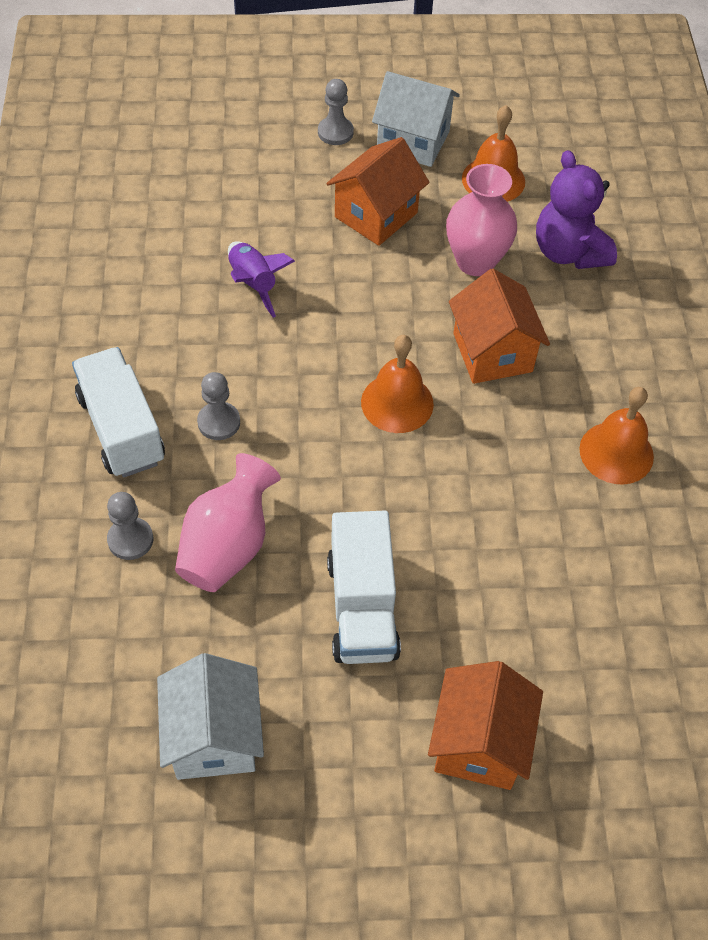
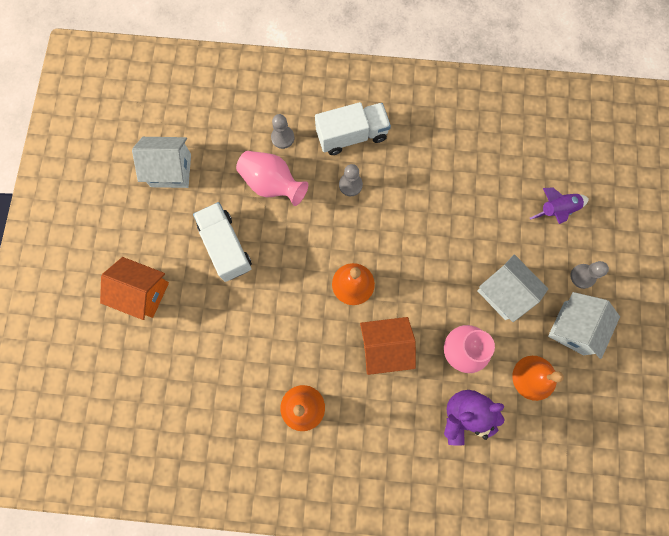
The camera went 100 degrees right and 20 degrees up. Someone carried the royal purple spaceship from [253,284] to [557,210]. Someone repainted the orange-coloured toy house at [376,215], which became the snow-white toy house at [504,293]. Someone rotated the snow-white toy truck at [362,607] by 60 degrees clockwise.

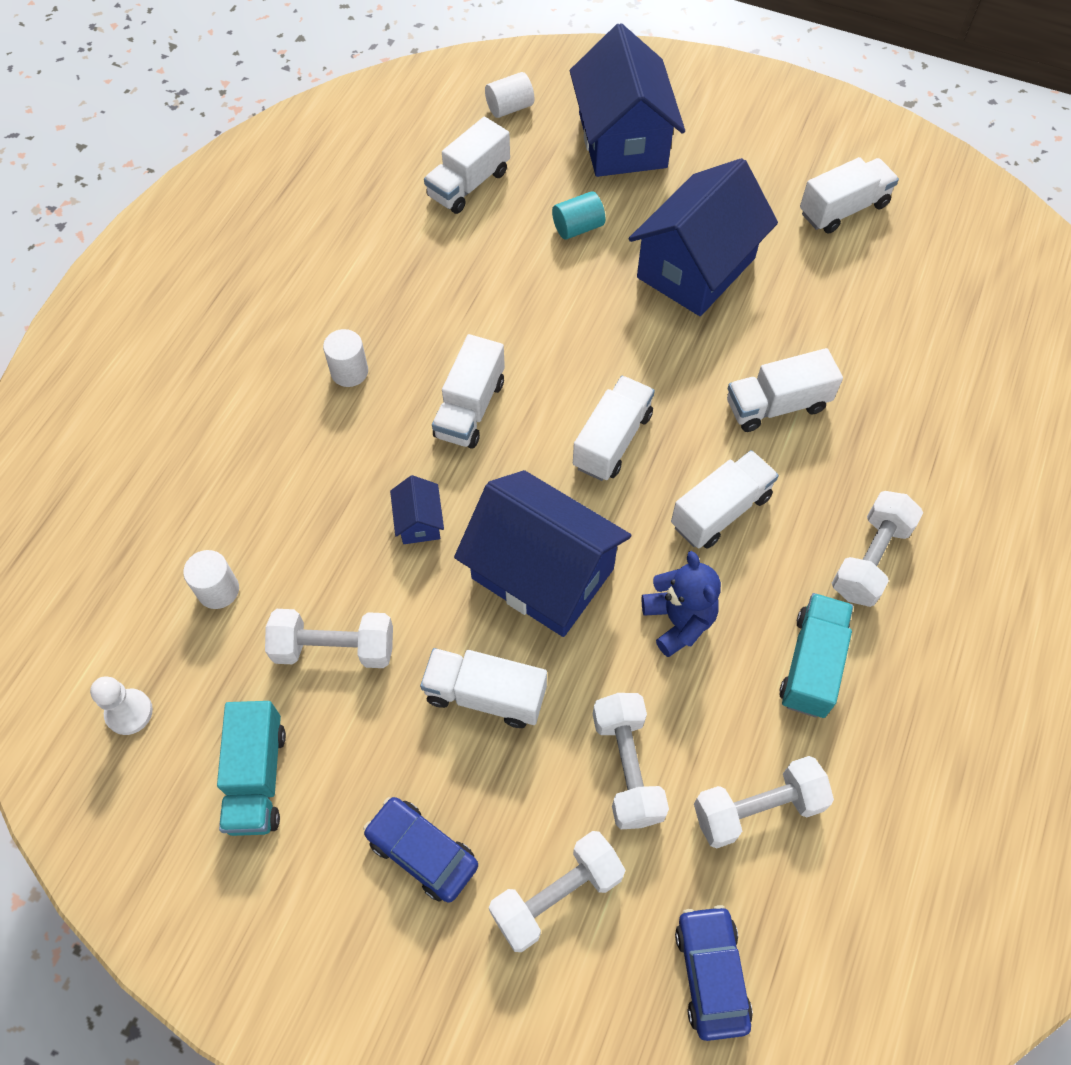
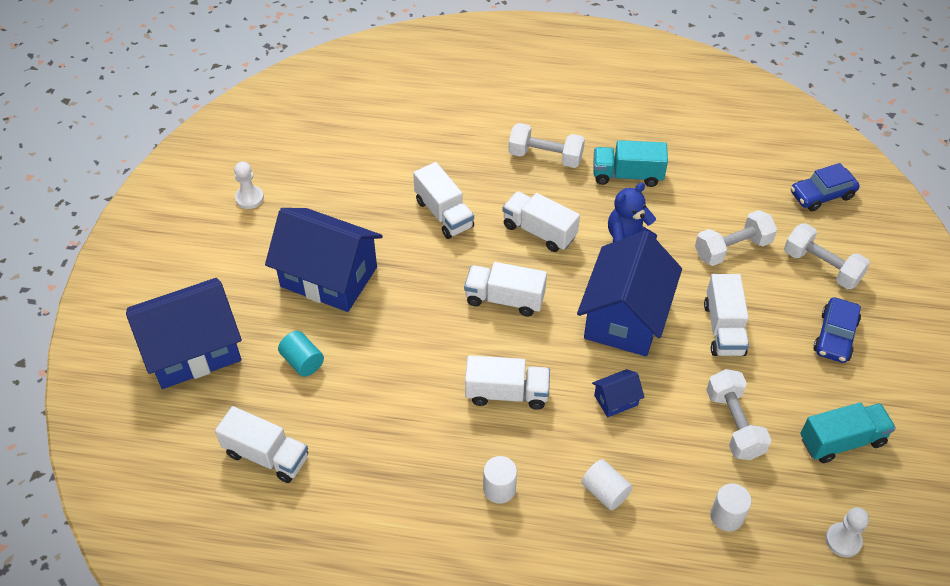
The camera went 105 degrees left and 10 degrees down. Someone carried the snow-white cylinder from [510,108] to [605,492]. Someone took away the snow-white free weight at [757,808]. Someone swapped the snow-white toy truck at [843,209] for the snow-white game pawn at [249,198].

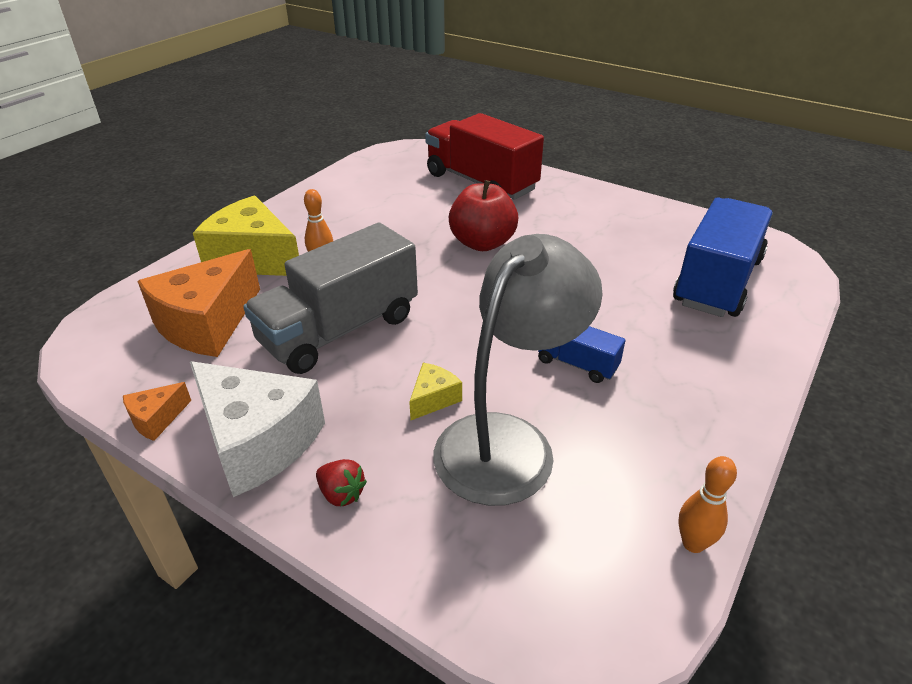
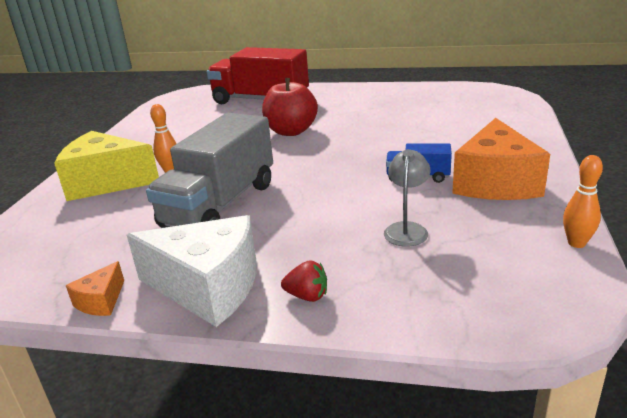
The camera went 20 degrees left and 10 degrees down. Someone carried the orange-coloured piece of cheese from [207,323] to [495,182]. Someone took away the bright yellow piece of cheese at [433,399]. Someone scaled the gray lamp at [508,441] by 0.46. Someone took away the blue toy truck at [717,281].

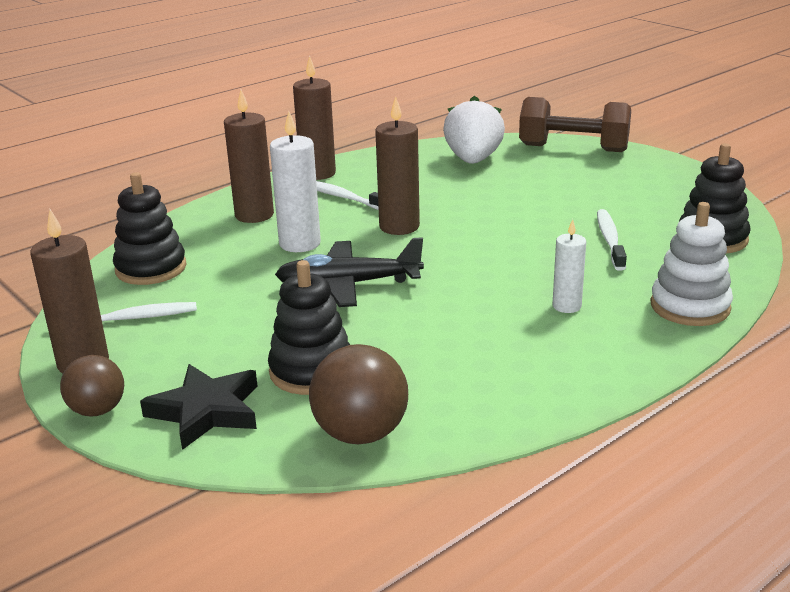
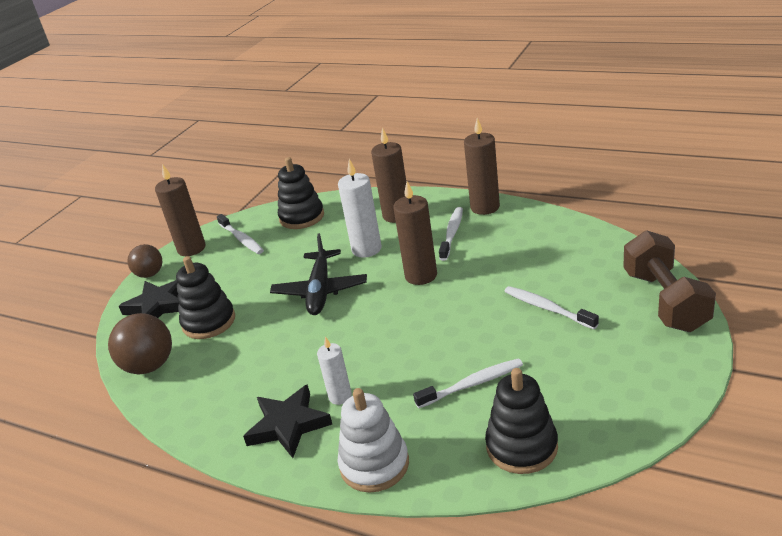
The camera went 70 degrees right and 5 degrees up. Someone rotated the ebony plane at [348,284] by 150 degrees counterclockwise. Someone took away the snow-white toy strawberry at [473,160]. Someone put down the ebony star at [288,425]. Someone put down the snow-white toothbrush at [547,308].

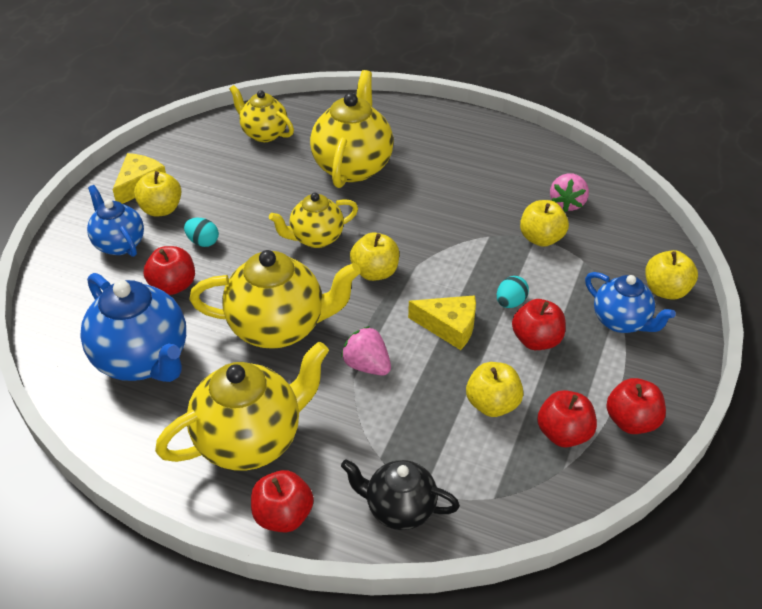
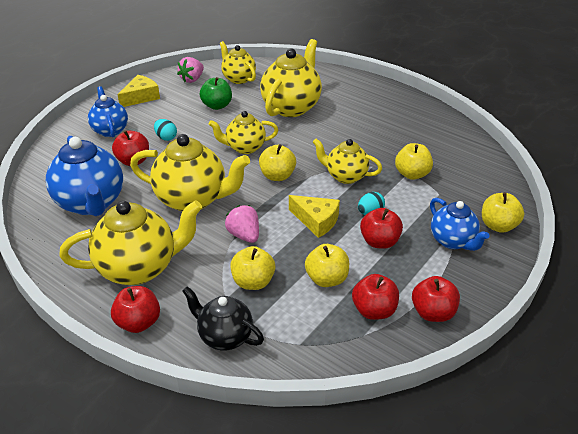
The camera went 15 degrees right and 5 degrees down. Someone carried the bright yellow toy apple from [161,209] to [253,282]. Someone carried the rosy toy strawberry from [567,203] to [192,79]. Someone put down the green toy apple at [217,106]. Someone put down the bright yellow china teapot at [345,176].

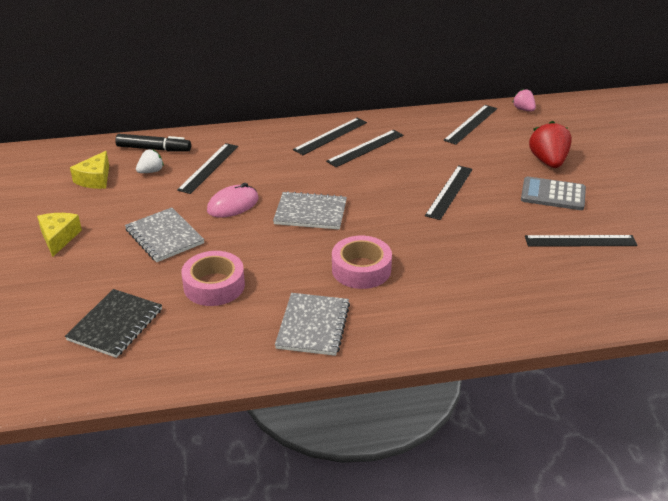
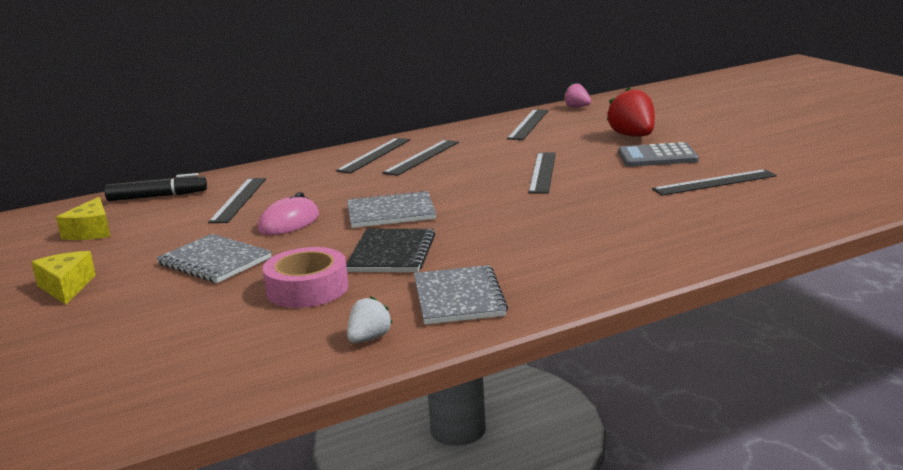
The camera went 15 degrees left and 15 degrees down. Someone carried the ebony notepad from [115,325] to [391,253]. Someone carried the snow-white toy strawberry from [151,171] to [369,338]. Someone took away the rosy roll of tape at [361,269].

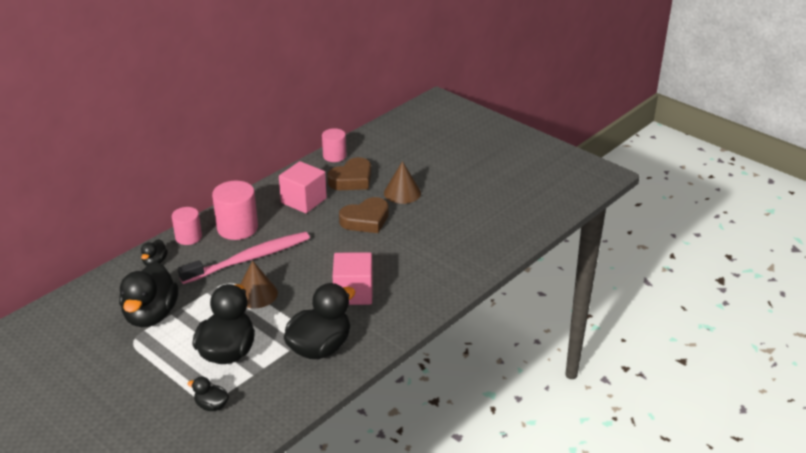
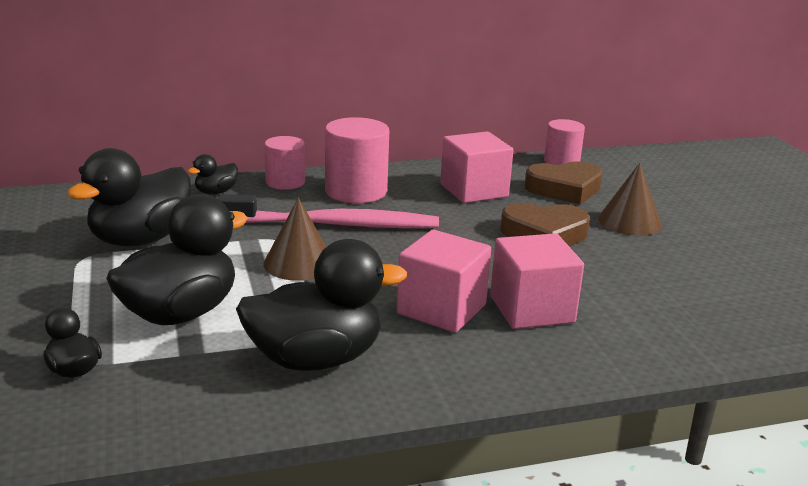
The camera went 30 degrees right and 10 degrees down. Someone put down the rosy solid cube at [531,309].

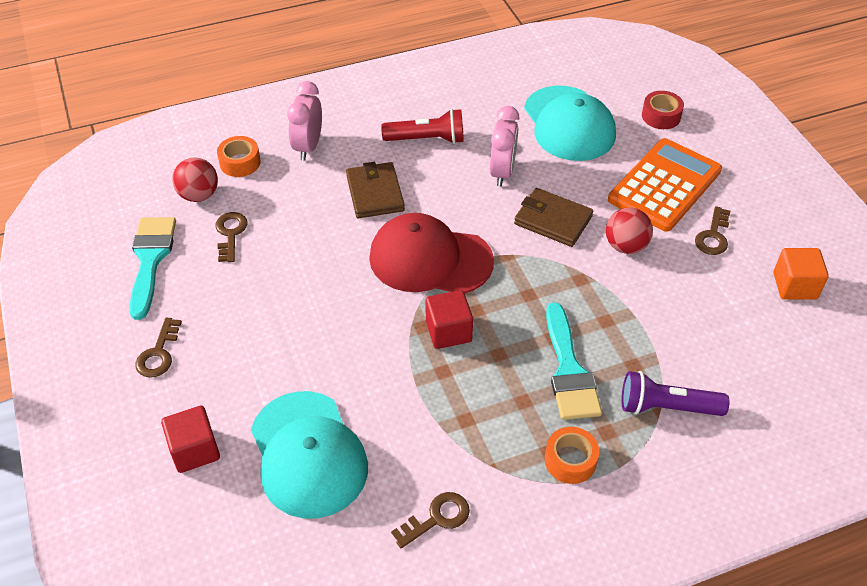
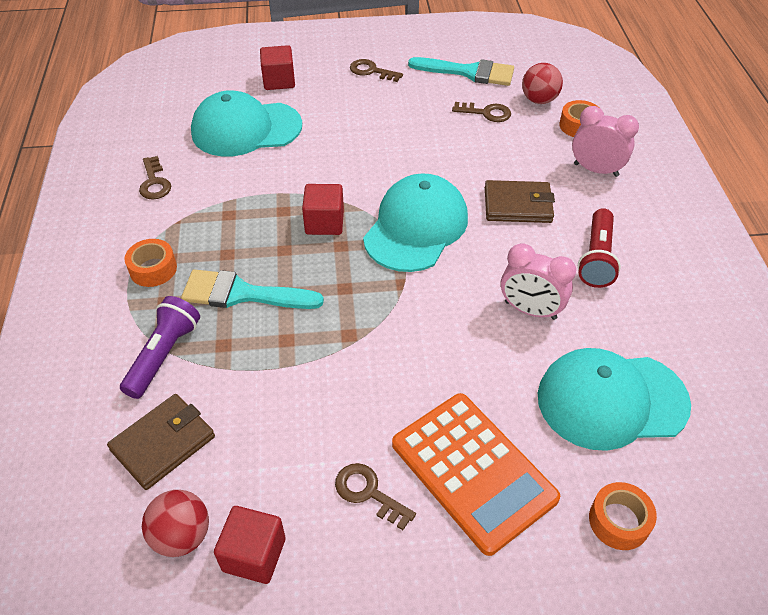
The camera went 105 degrees right and 0 degrees up. Someone repainted the crimson peaked cap at [430,259], which became the teal peaked cap at [416,227]. Someone carried the russet card wallet from [553,220] to [163,443]. Someone carried the crimson ball from [625,246] to [182,536]. Someone repainted the crimson roll of tape at [661,116], which became the orange-coloured roll of tape at [619,521]. Someone repainted the orange-coloured solid cube at [794,286], which became the crimson solid cube at [254,555].

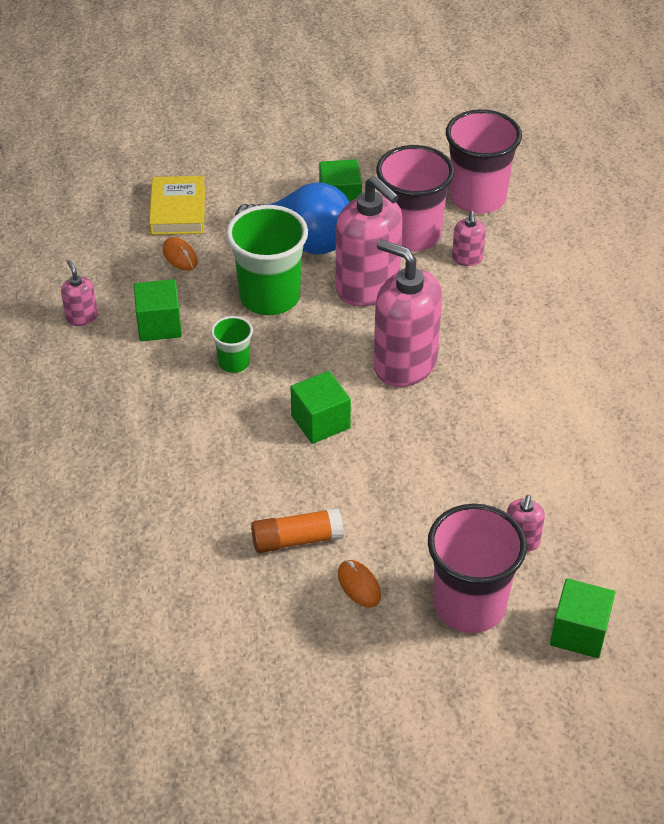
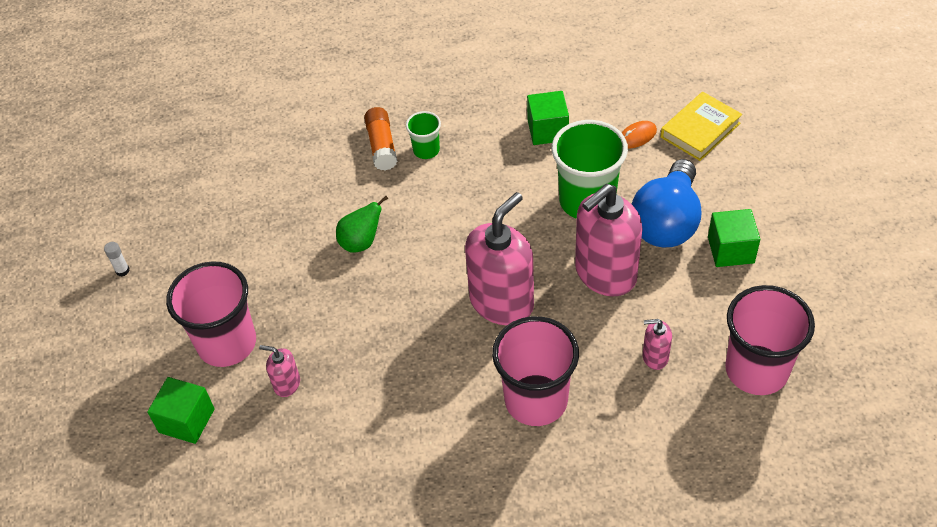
The camera went 95 degrees right and 5 degrees up. Someone took away the rosy pump bottle at [82,317]. Someone rotated the bright yellow hardcover at [178,210] by 45 degrees counterclockwise. Someone carried the green beaker from [234,362] to [426,150]. Someone carried the orange-coloured glue stick from [297,539] to [382,146]. Someone took away the green solid cube at [320,422]. Someone took away the orange-coloured PC mouse at [359,585]. Someone carried the rosy beaker from [411,235] to [536,400]. Someone put down the snow-white glue stick at [122,271]. Someone put down the green pear fruit at [361,242].

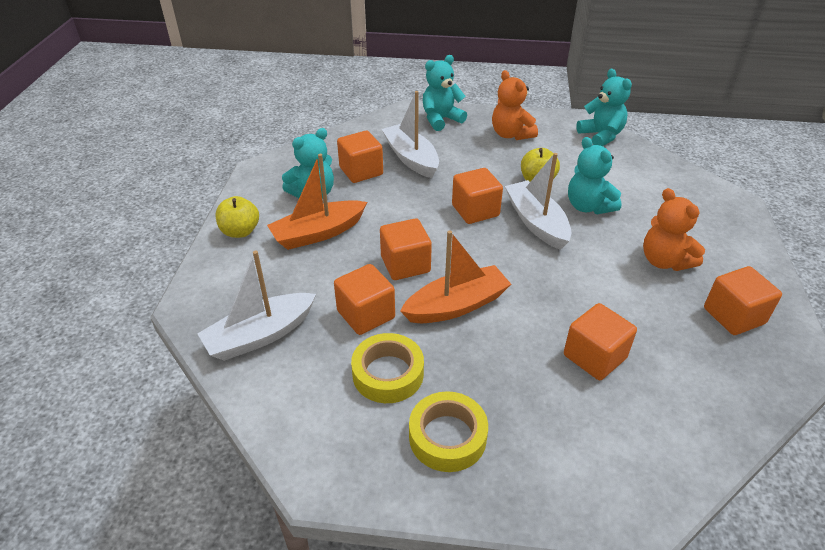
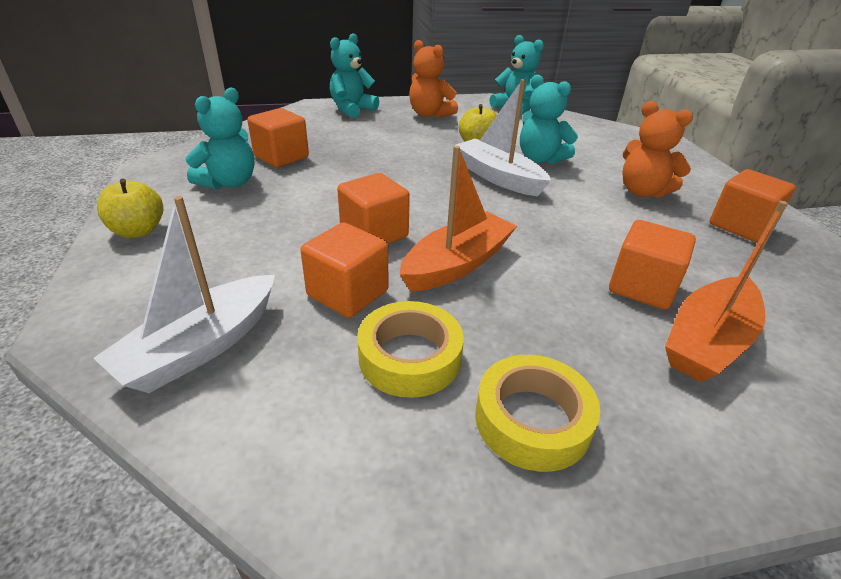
The camera went 20 degrees left and 5 degrees down. Someone carried the orange-coloured toy boat from [318,233] to [707,341]. Someone took away the snow-white toy boat at [411,158]. Someone took away the orange-coloured solid cube at [475,210].

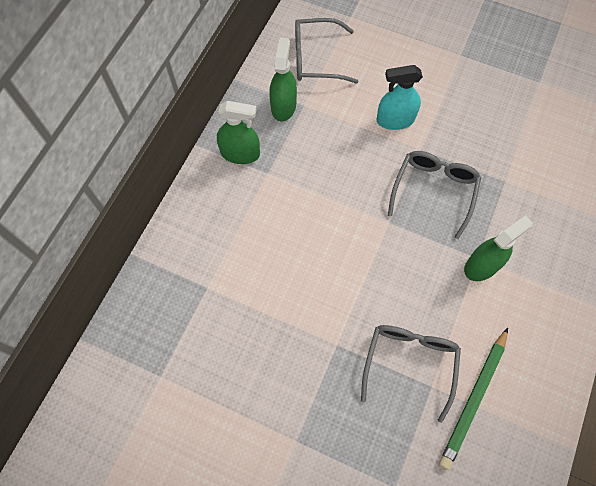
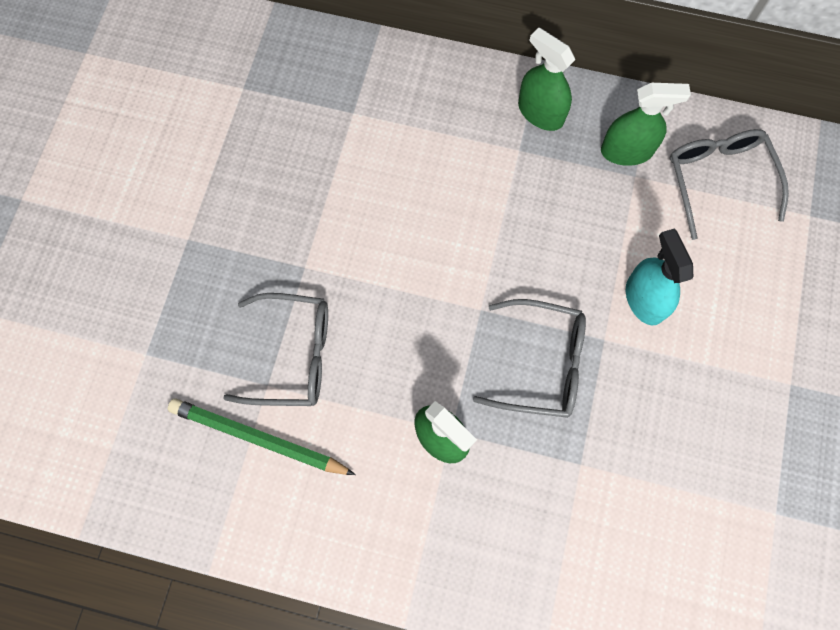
The camera went 80 degrees right and 5 degrees up. Someone rotated the green sprayer at [240,153] by 135 degrees clockwise.

